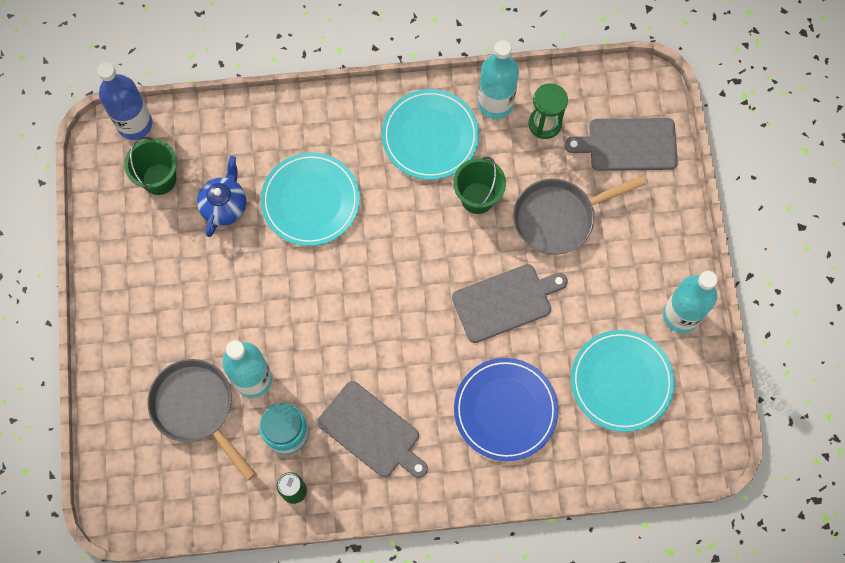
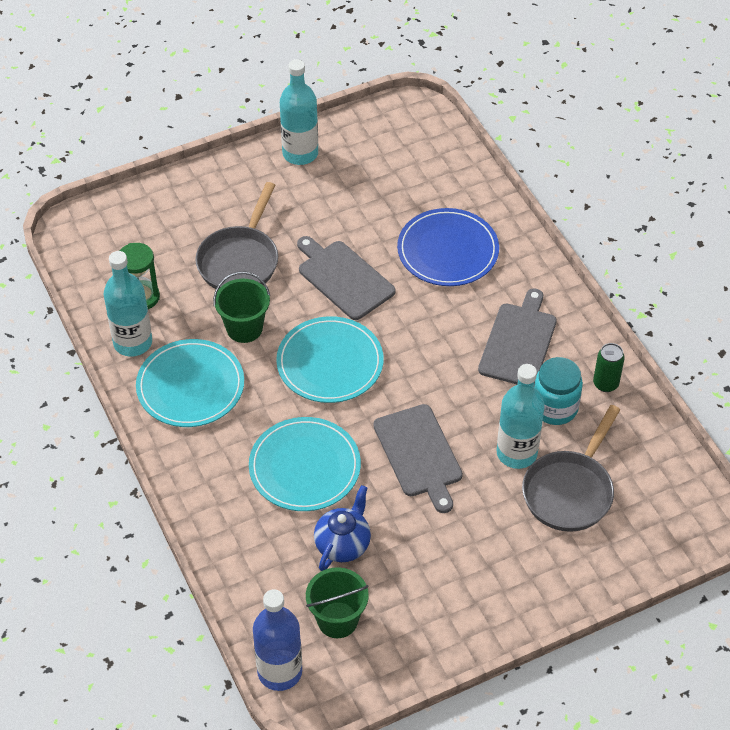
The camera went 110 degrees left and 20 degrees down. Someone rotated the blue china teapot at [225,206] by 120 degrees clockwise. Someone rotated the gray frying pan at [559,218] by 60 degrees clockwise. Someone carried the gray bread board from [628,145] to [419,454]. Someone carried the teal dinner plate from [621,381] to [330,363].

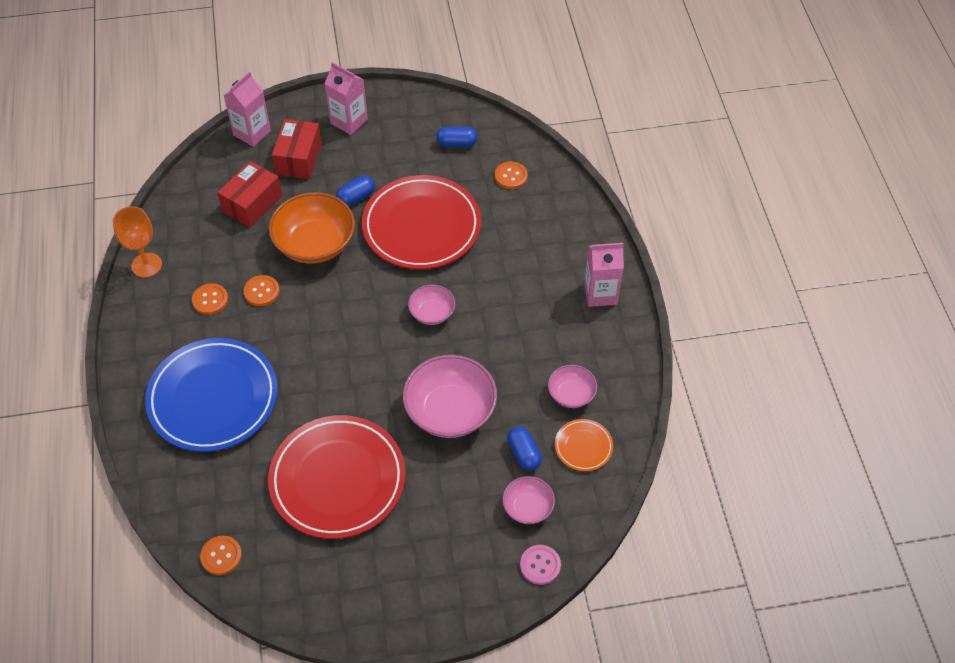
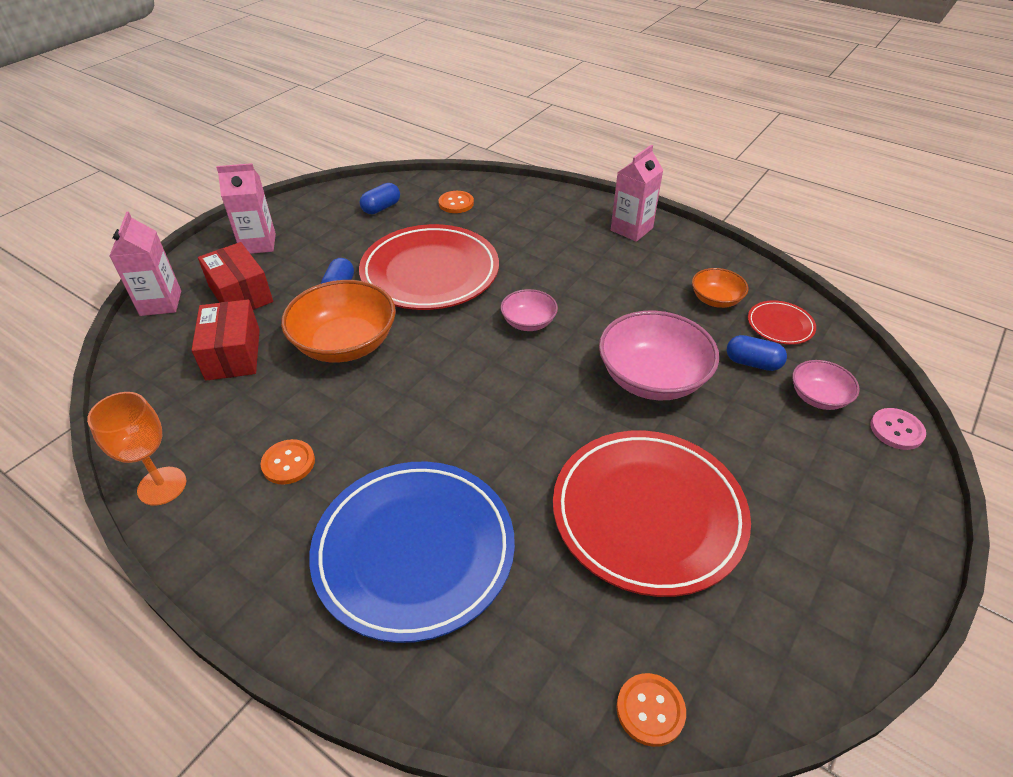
The camera went 45 degrees left and 10 degrees down. Someone took away the orange-coloured button at [261,291]. Someone repainted the rosy serving bowl at [571,394], which became the orange-coloured serving bowl at [715,300]. Someone repainted the orange-coloured dinner plate at [583,446], which became the crimson dinner plate at [780,325].

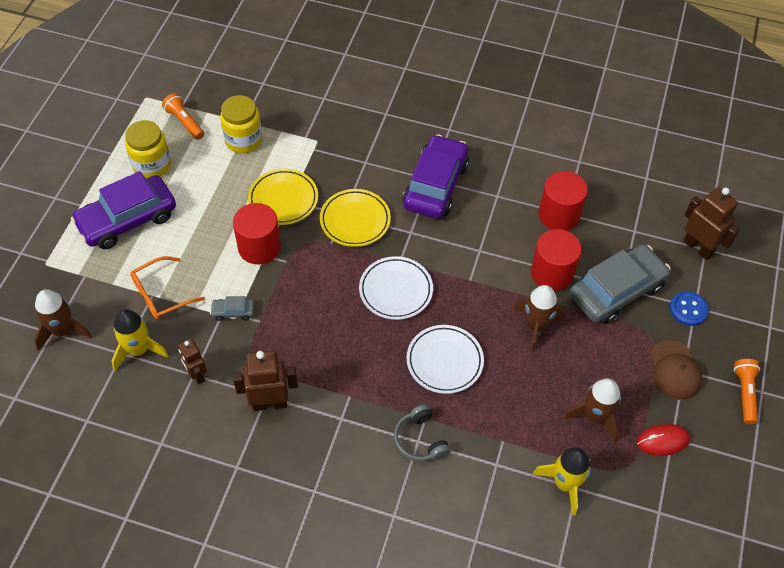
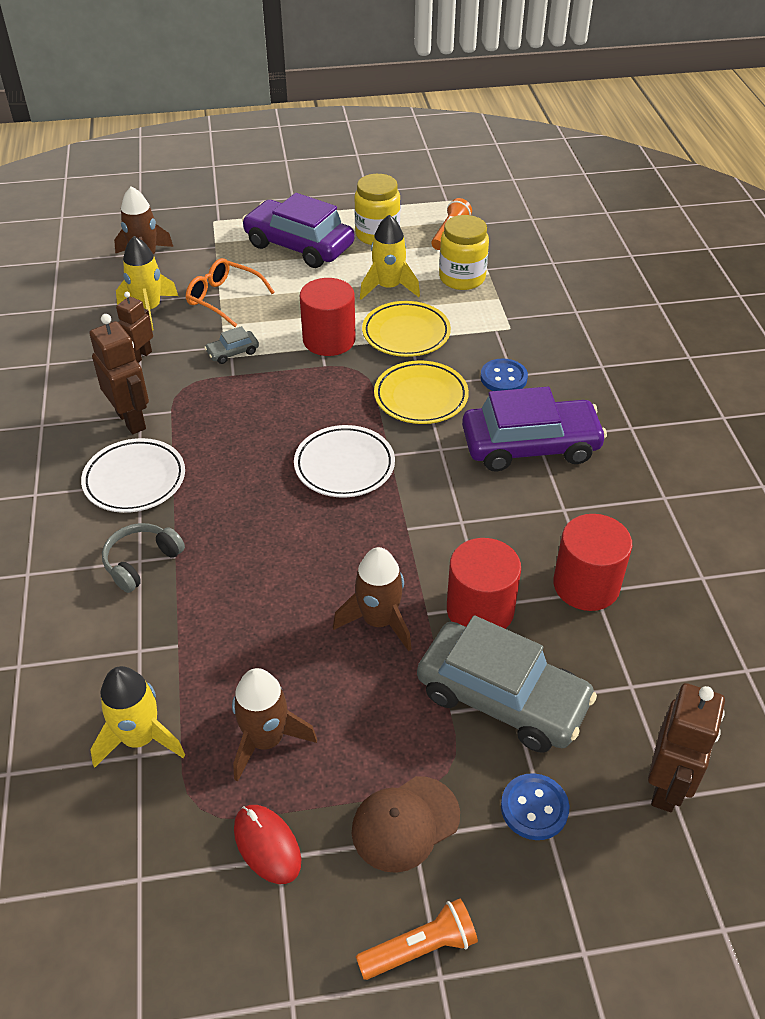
The camera went 65 degrees right and 10 degrees down. Someone rotated the gray automobile at [233,312] by 90 degrees counterclockwise. Someone carried the snow-white dinner plate from [444,361] to [135,480]. Someone put down the bright yellow spaceship at [388,287]. Someone put down the blue button at [503,378].

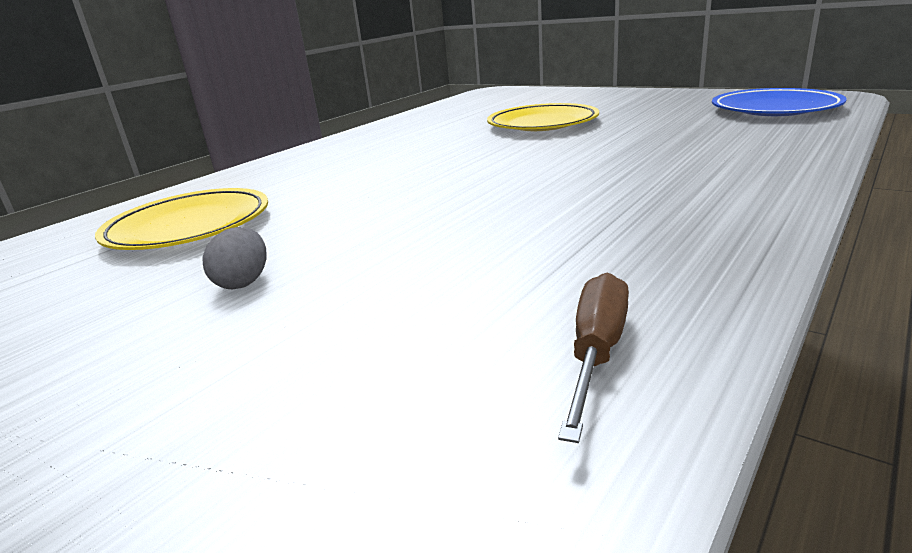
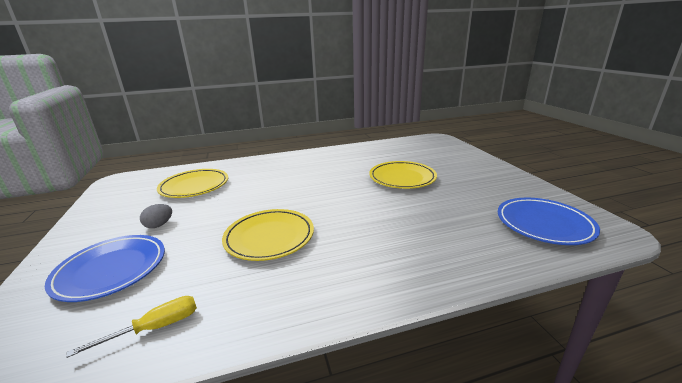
The camera went 35 degrees right and 0 degrees up. Someone repainted the russet flat screwdriver at [596,352], which became the bright yellow flat screwdriver at [155,328]. Someone put down the blue dinner plate at [111,270]. Someone put down the bright yellow dinner plate at [269,237].

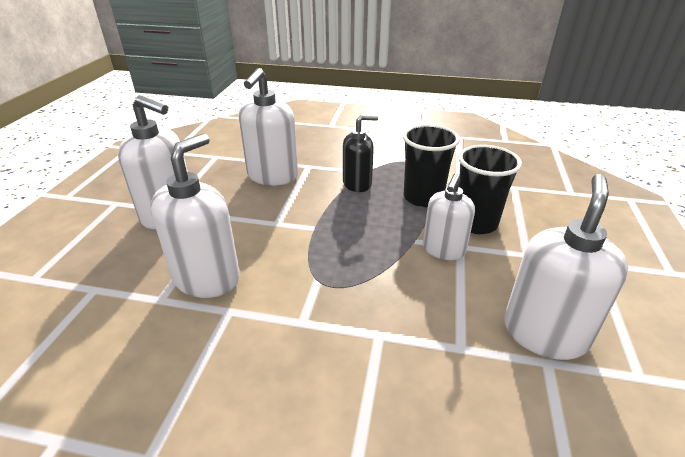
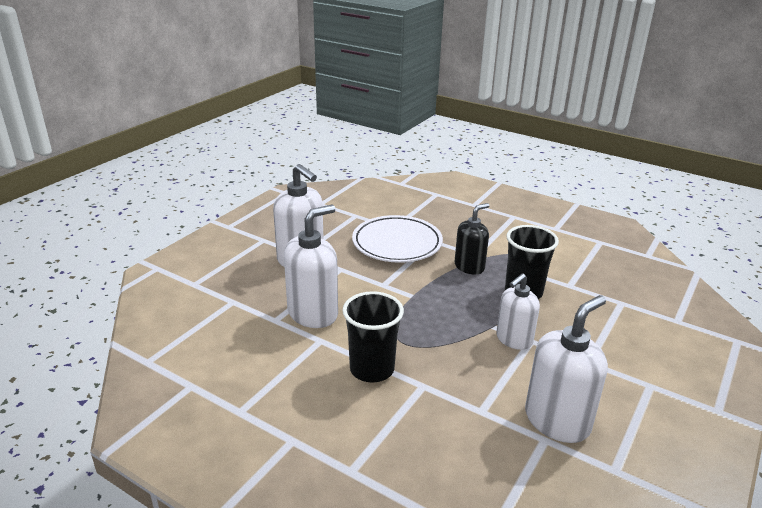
The camera went 20 degrees right and 5 degrees down. Someone swapped the snow-white pump bottle at [272,176] for the snow-white dinner plate at [397,243]. Someone rotated the ebony pump bottle at [357,184] by 45 degrees counterclockwise. Someone carried the ebony beaker from [475,223] to [372,369].

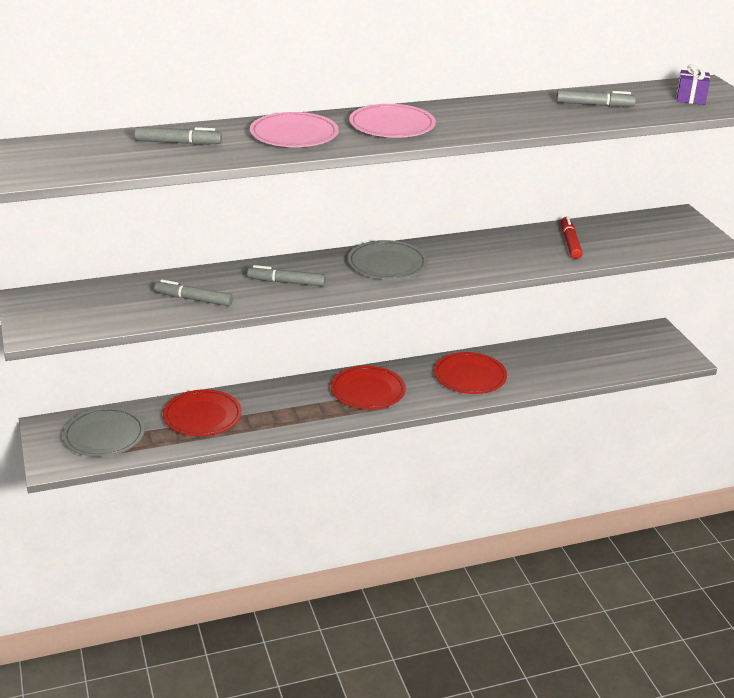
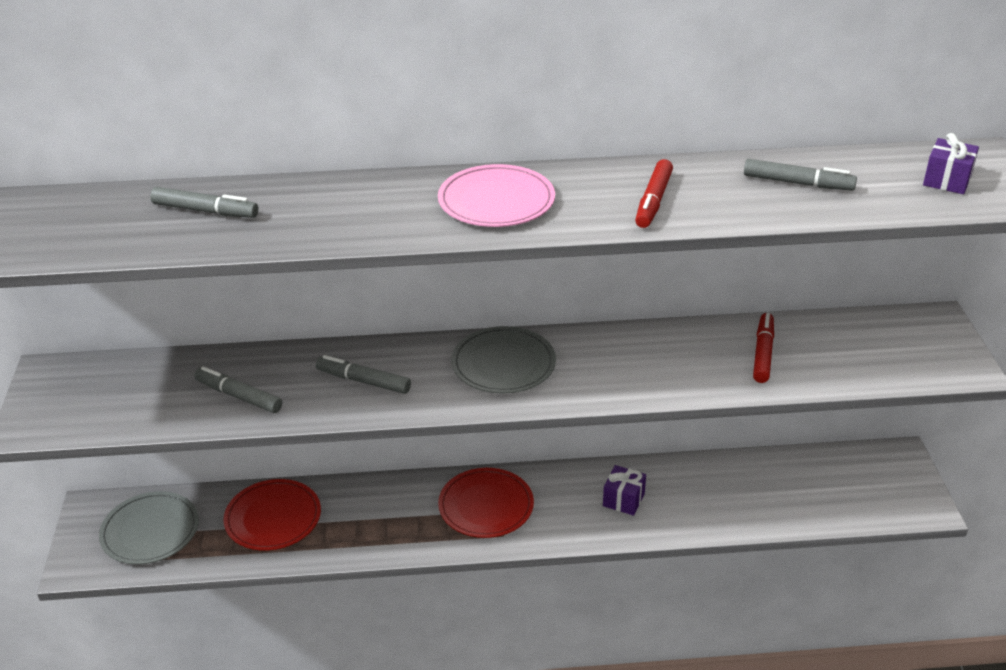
The camera went 15 degrees right and 5 degrees up. Someone took away the rosy dinner plate at [294,134]. Someone swapped the crimson dinner plate at [470,376] for the royal purple present at [623,500]. Someone put down the crimson marker pen at [653,201].

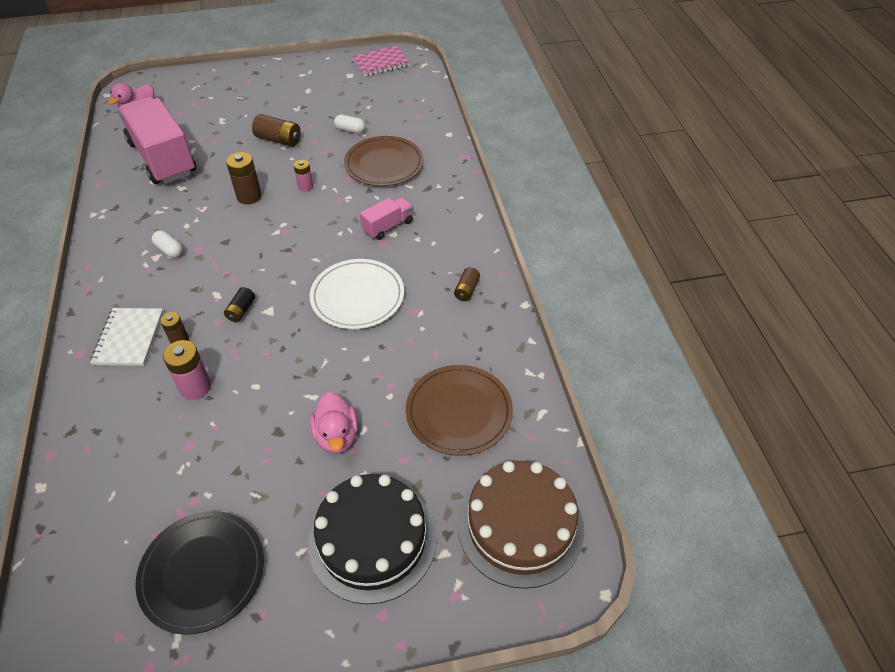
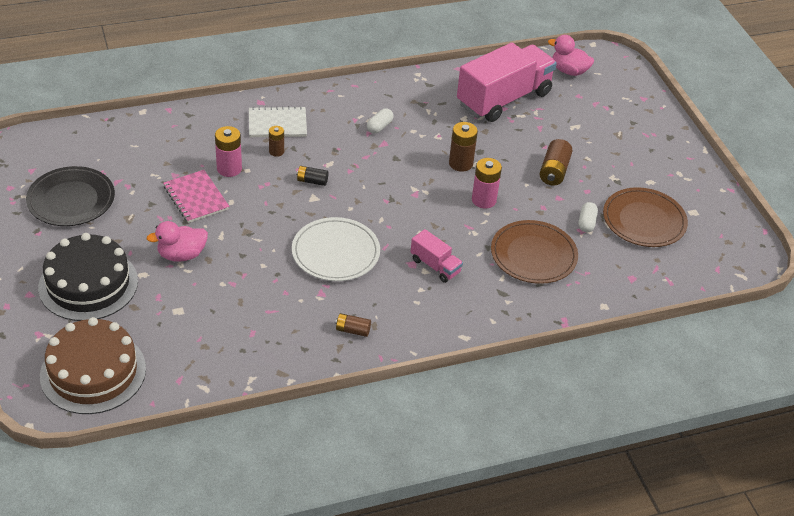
The camera went 80 degrees right and 5 degrees down. Someone scaled the rosy battery at [305,186] by 1.61. Someone carried the rosy notepad from [381,63] to [196,198]. Someone carried the russet dinner plate from [459,412] to [644,220].

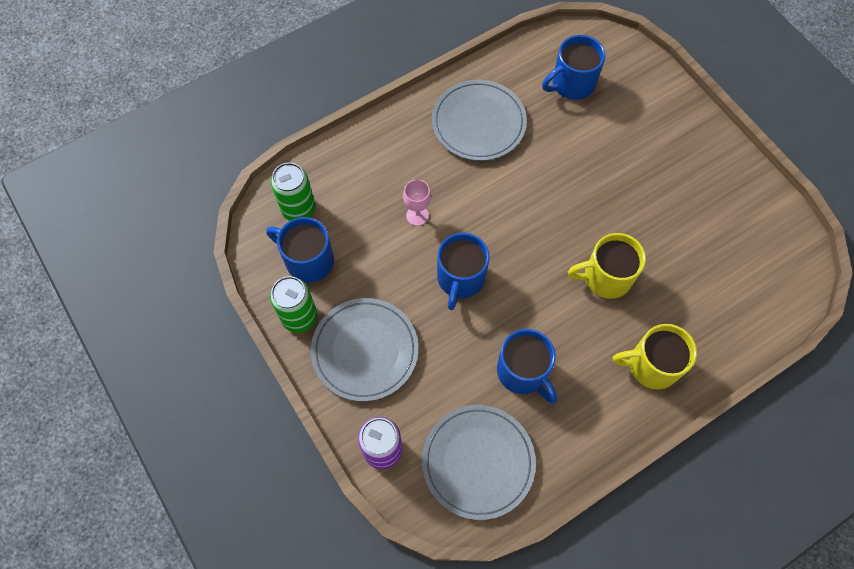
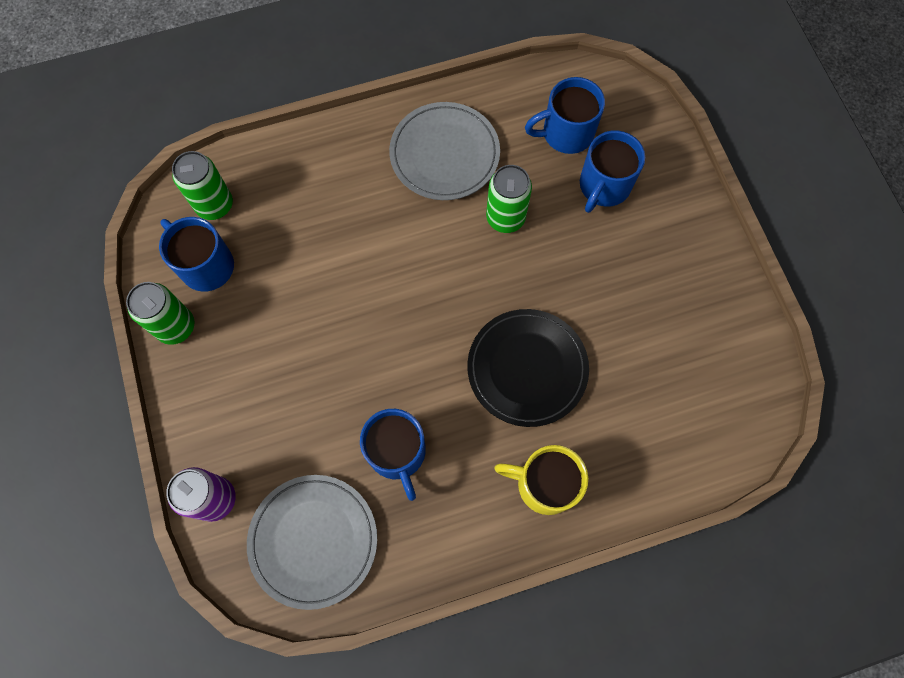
The camera went 15 degrees right and 5 degrees up. Someone took away the gray dinner plate at [365,350]. Someone took away the rosy goblet at [417,215]. Someone carried the blue tea mug from [460,279] to [604,186]. Someone swapped the bright yellow tea mug at [605,277] for the ebony dinner plate at [527,368]. Someone put down the green tin at [505,218].

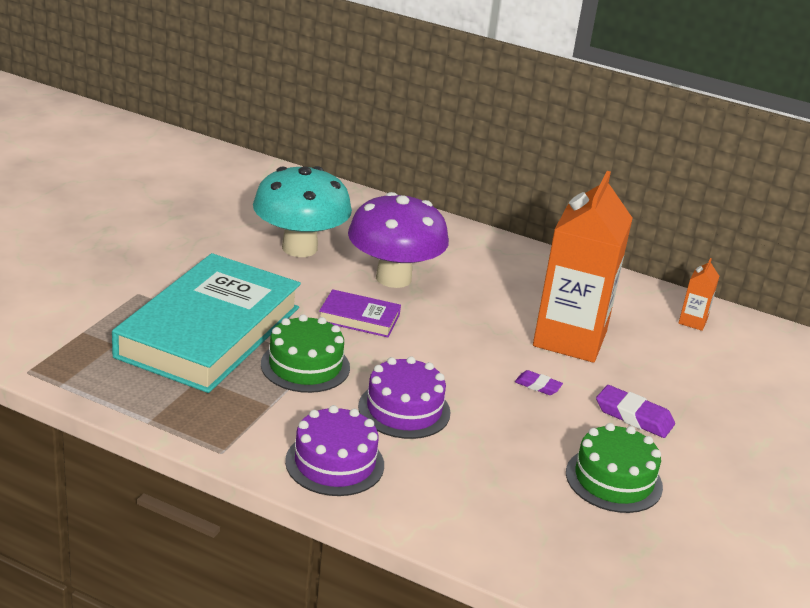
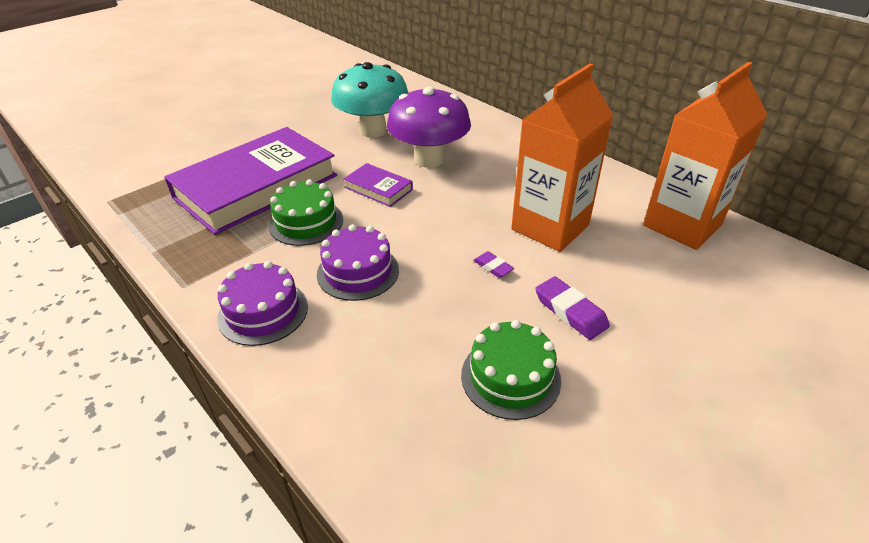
The camera went 25 degrees right and 10 degrees up. Someone repainted the teal hardcover at [209,332], which became the royal purple hardcover at [256,186]. Someone scaled the orange-coloured milk carton at [692,321] by 2.46.

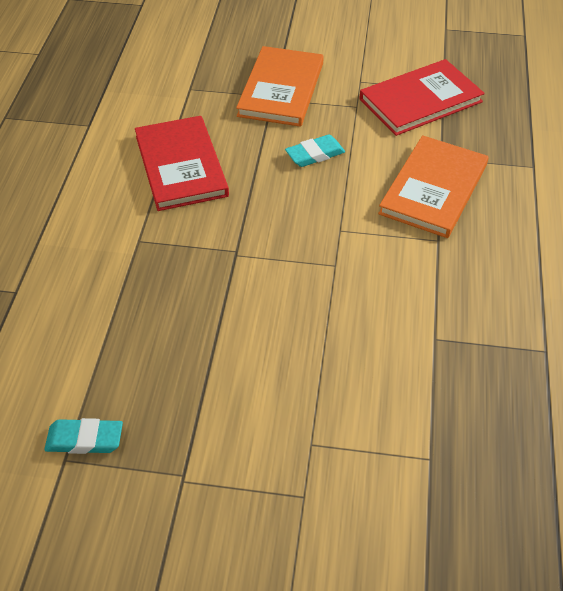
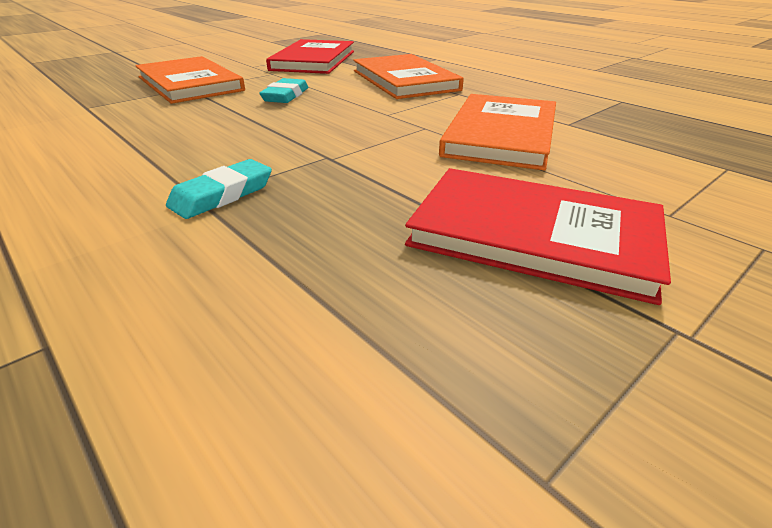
The camera went 50 degrees left and 15 degrees down. Someone carried the teal pencil eraser from [84,439] to [222,195]. Someone carried the crimson hardcover from [181,166] to [534,235]. Someone put down the orange-coloured hardcover at [500,135].

